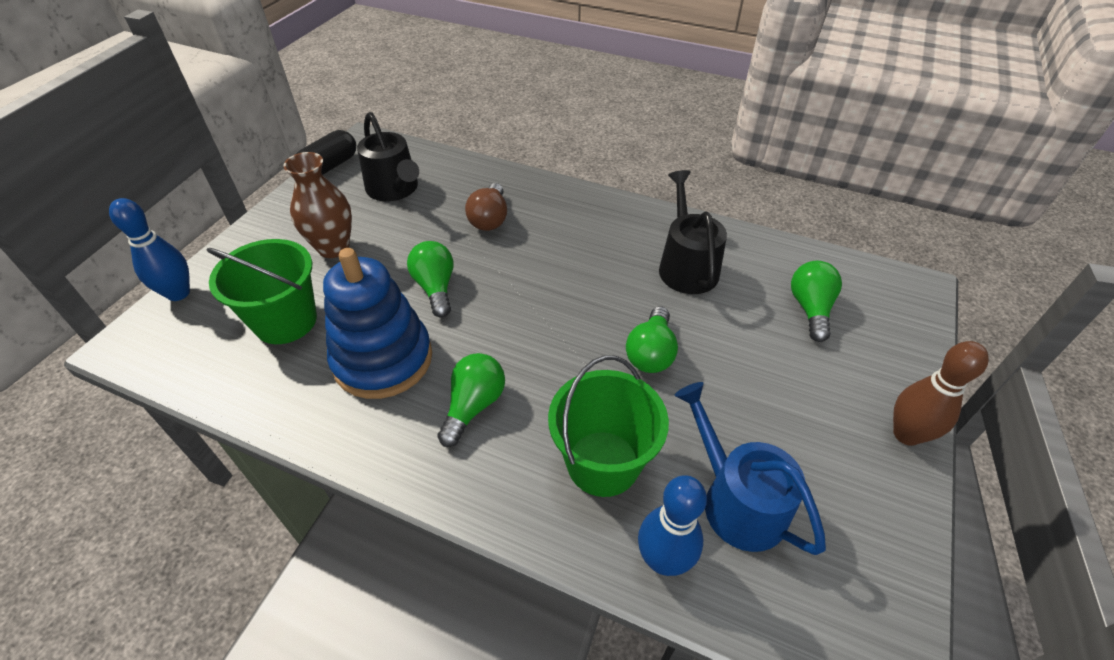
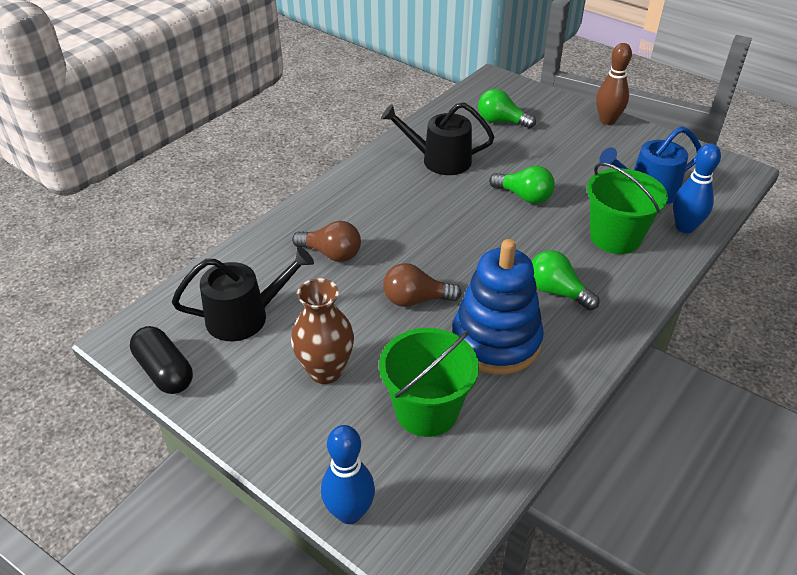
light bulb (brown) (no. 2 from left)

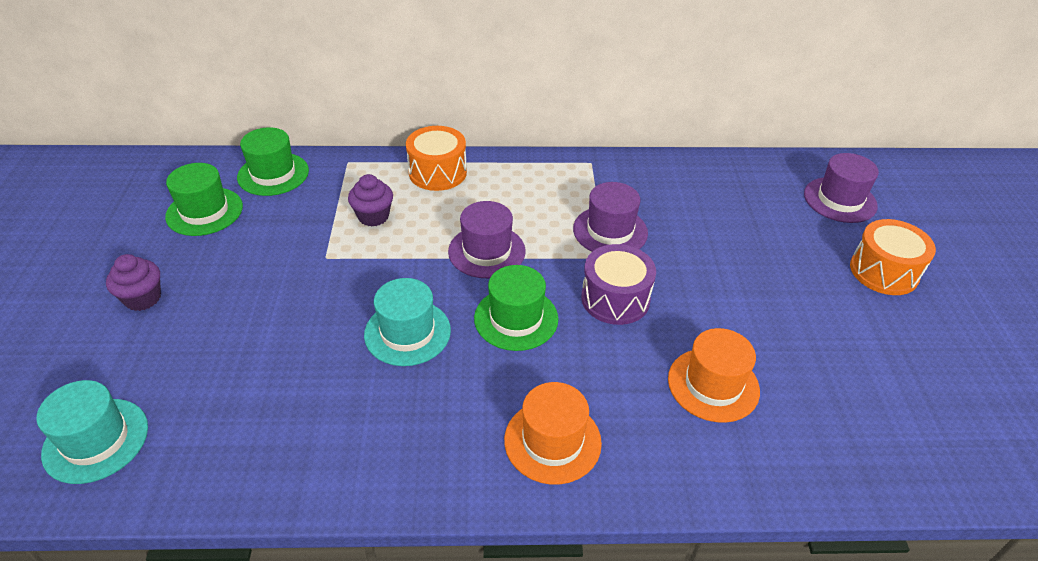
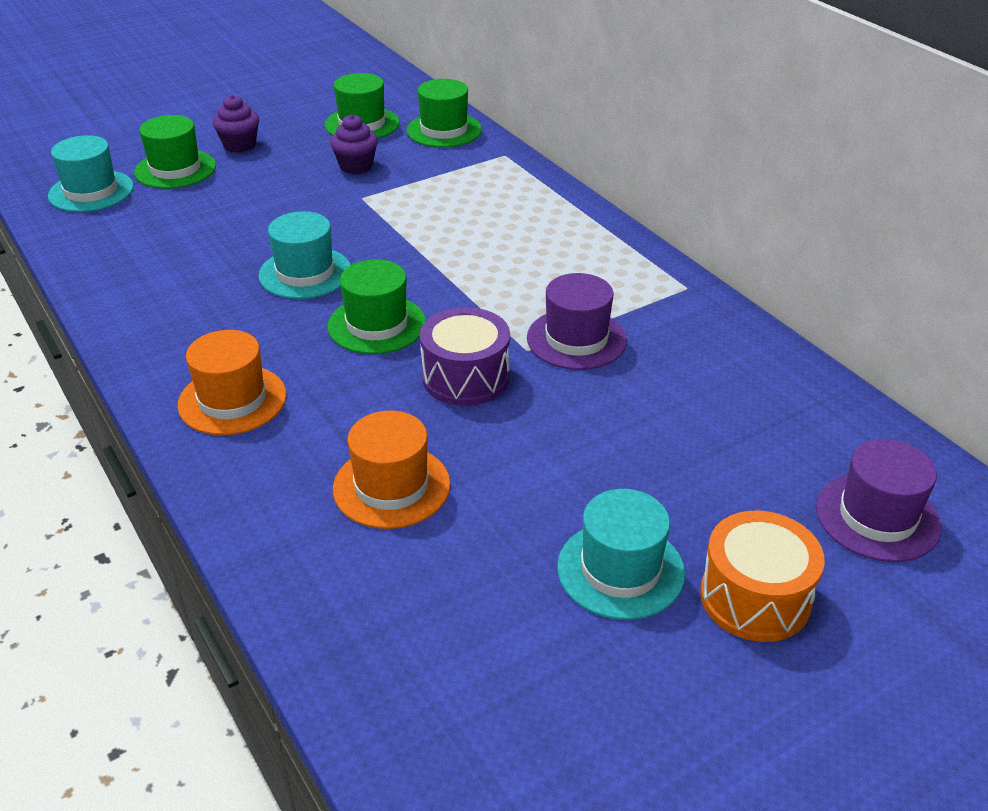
hat (green) (no. 1 from left); cupcake (purple) (no. 2 from left); hat (turquoise) (no. 3 from left); drum (orange) (no. 1 from left in the first image); hat (purple) (no. 1 from left in the first image)

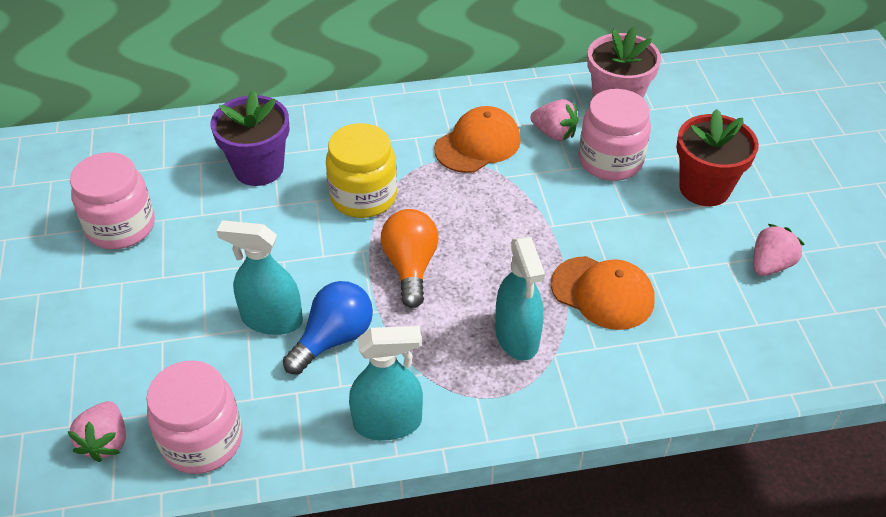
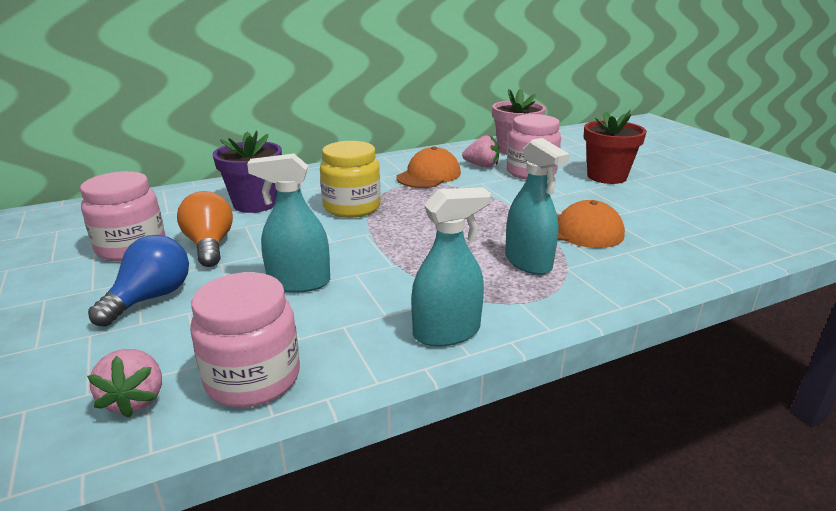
light bulb (blue); light bulb (orange); strawberry (pink) (no. 3 from left in the first image)

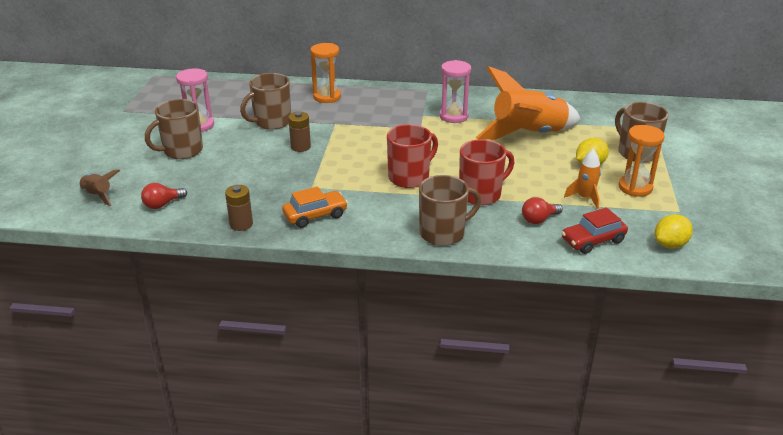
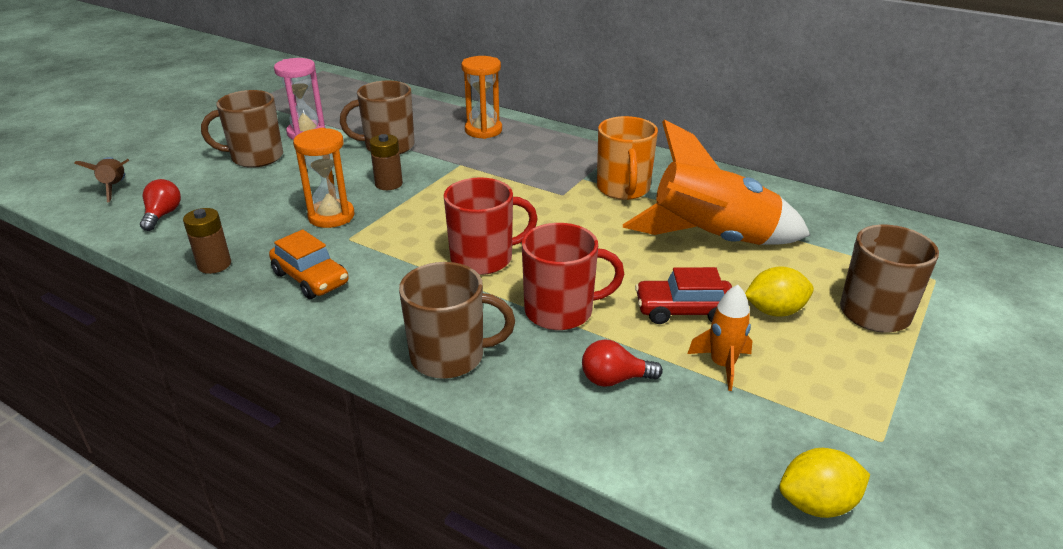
light bulb (red) (no. 1 from left); car (orange); hourglass (orange) (no. 1 from left); mug (orange); car (red)

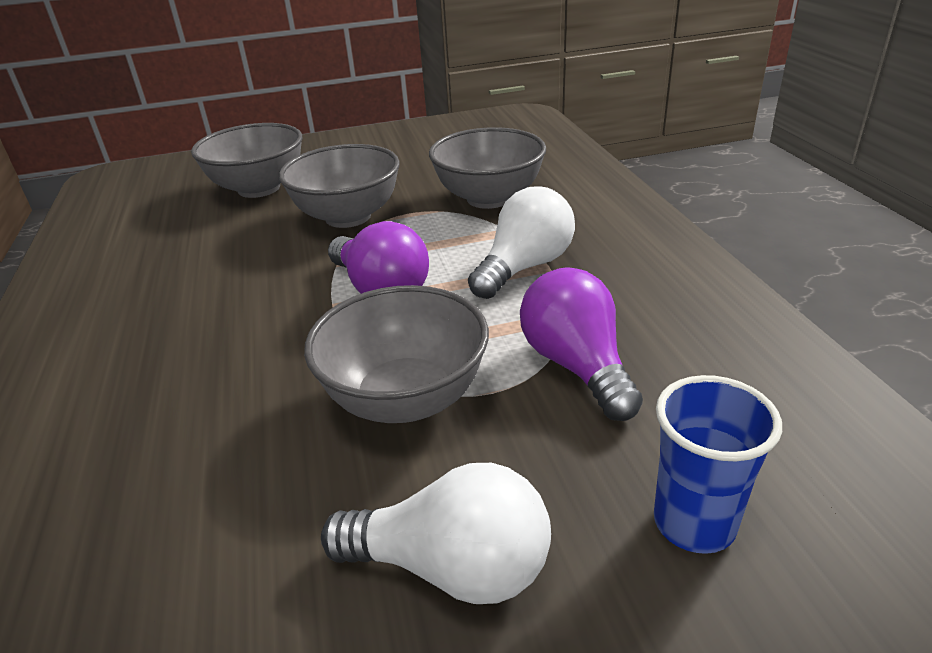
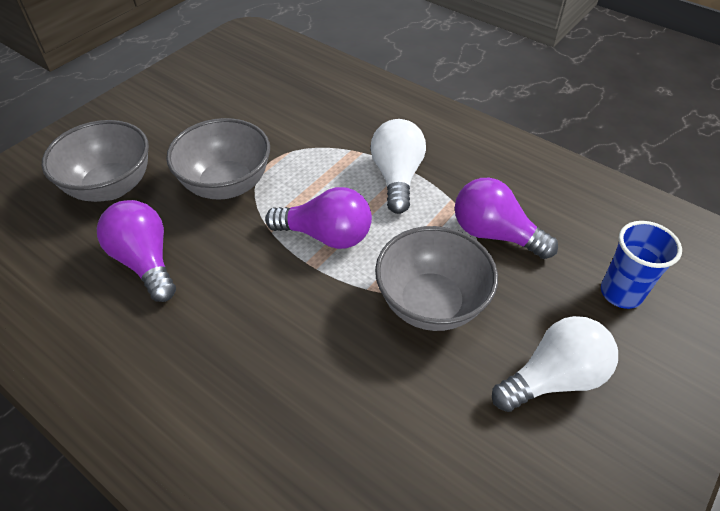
light bulb (purple) (no. 1 from left); bowl (grey) (no. 4 from left in the first image)

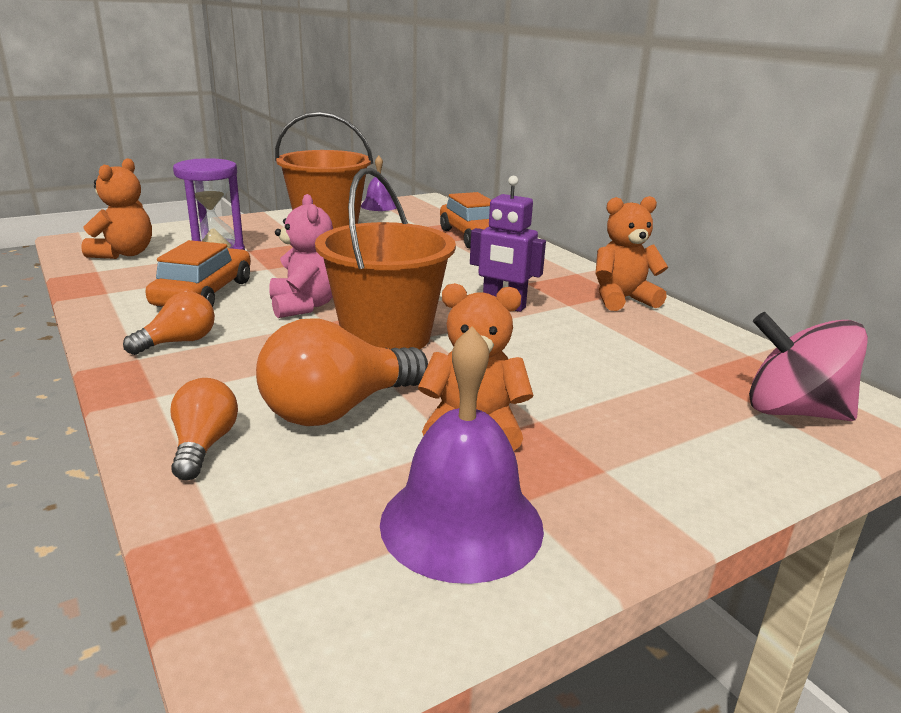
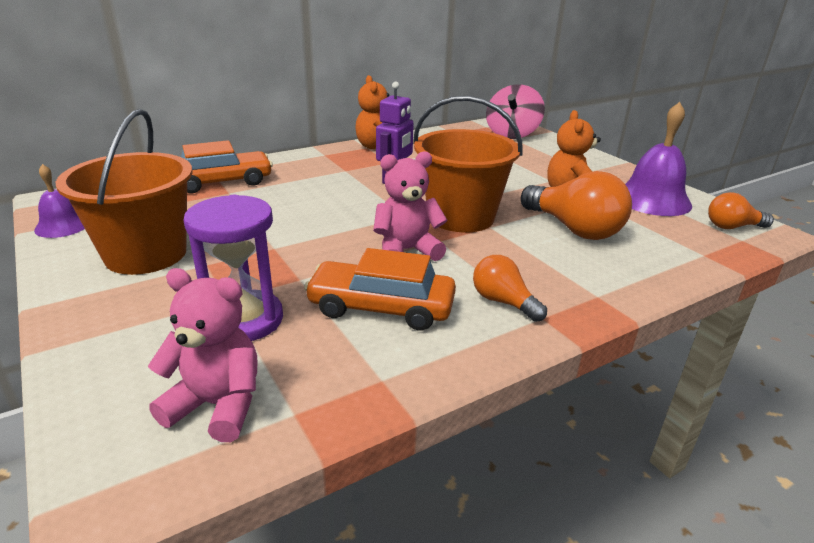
teddy bear (pink) (no. 1 from left); light bulb (orange) (no. 3 from left)

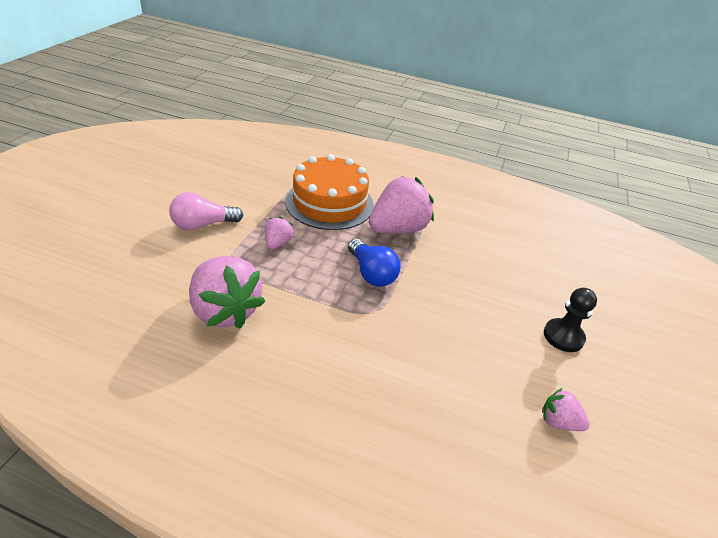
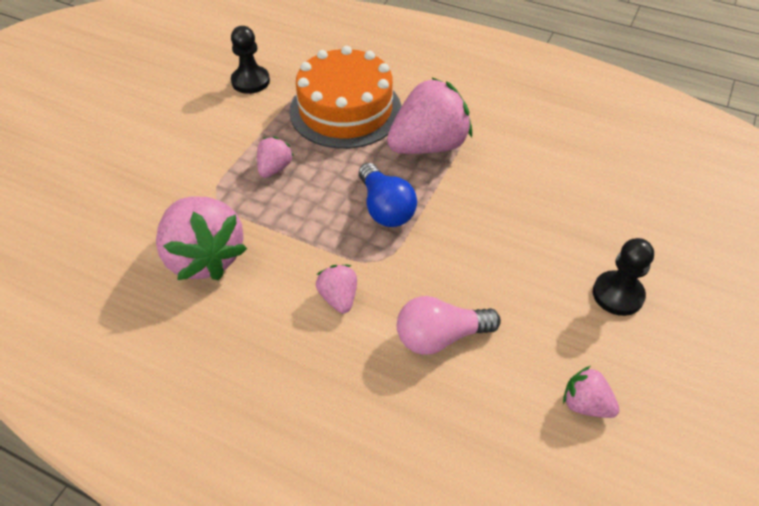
pawn (black) (no. 1 from left); strawberry (pink) (no. 3 from left); light bulb (pink)

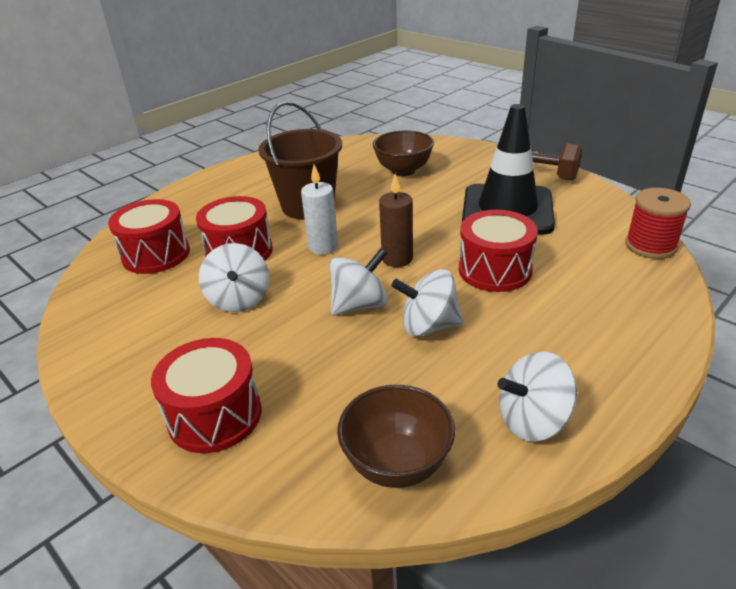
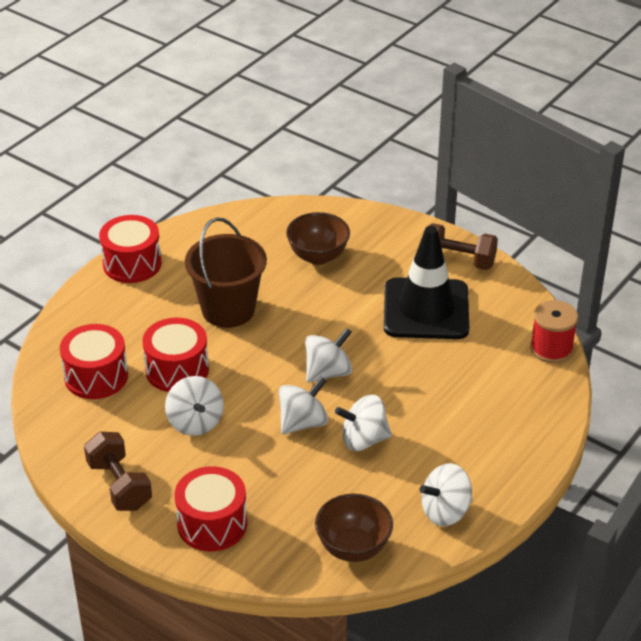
dumbbell (brown) (no. 1 from left); drum (red) (no. 2 from left); spinning top (white) (no. 3 from left); candle (white)

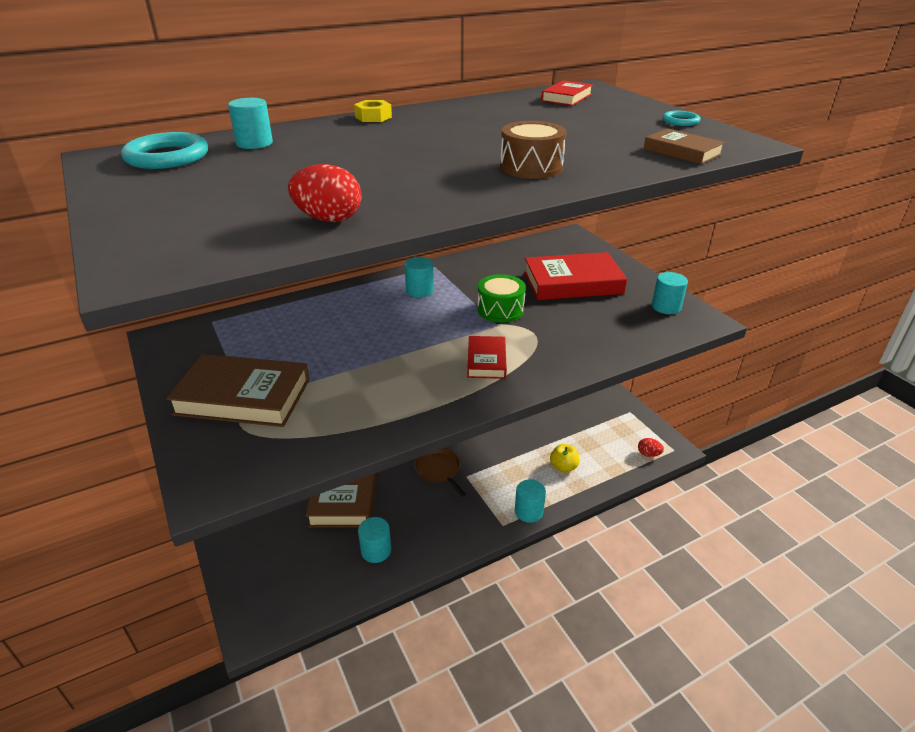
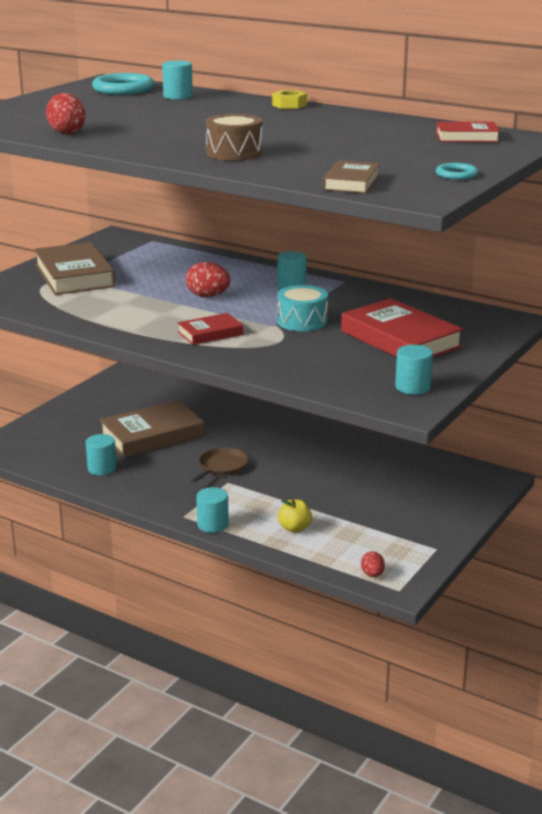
egg (red) (no. 2 from left); drum (turquoise)

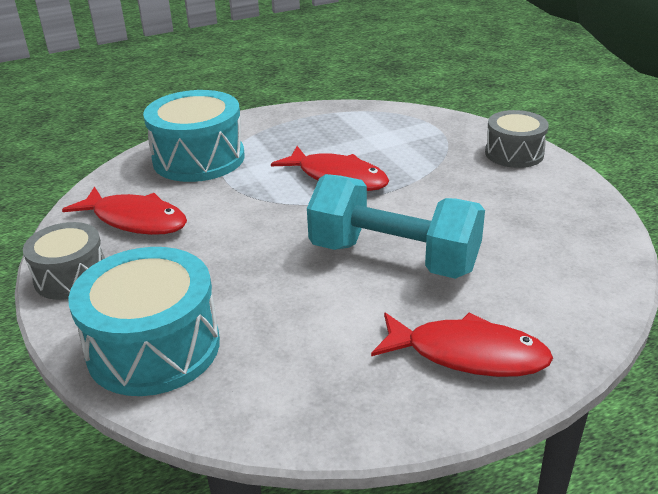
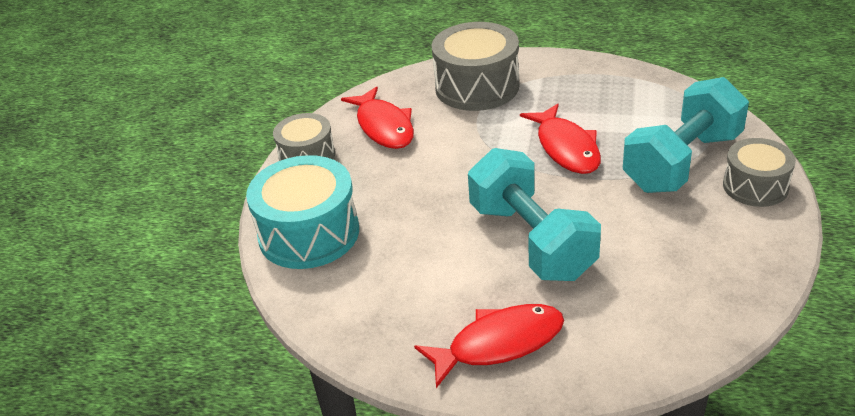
fish (red) (no. 2 from left); drum (grey) (no. 2 from left); dumbbell (turquoise) (no. 2 from left)

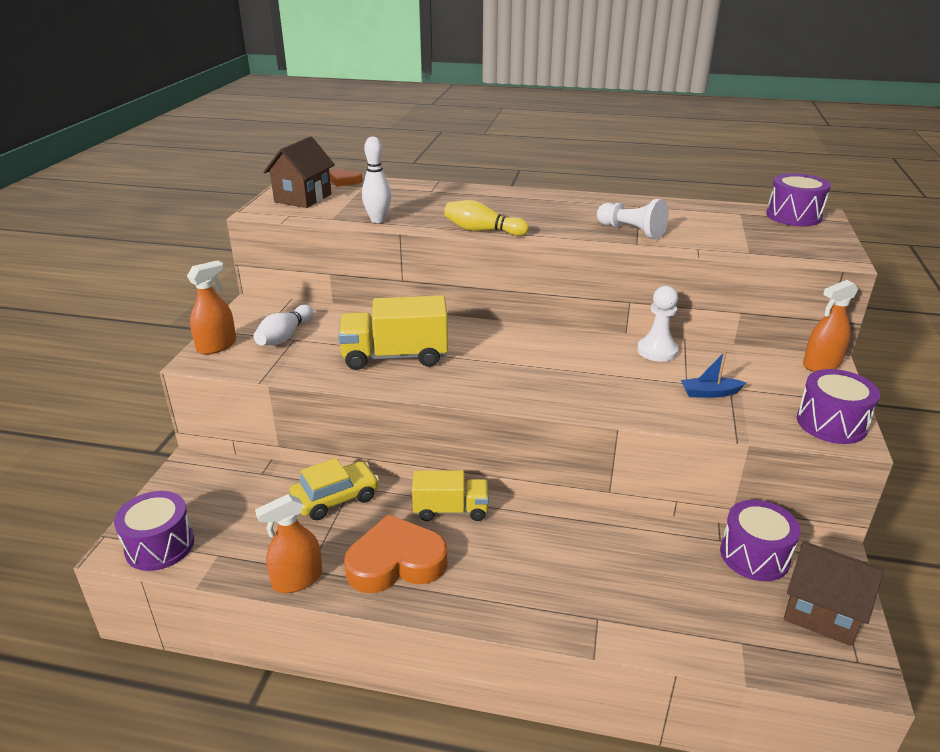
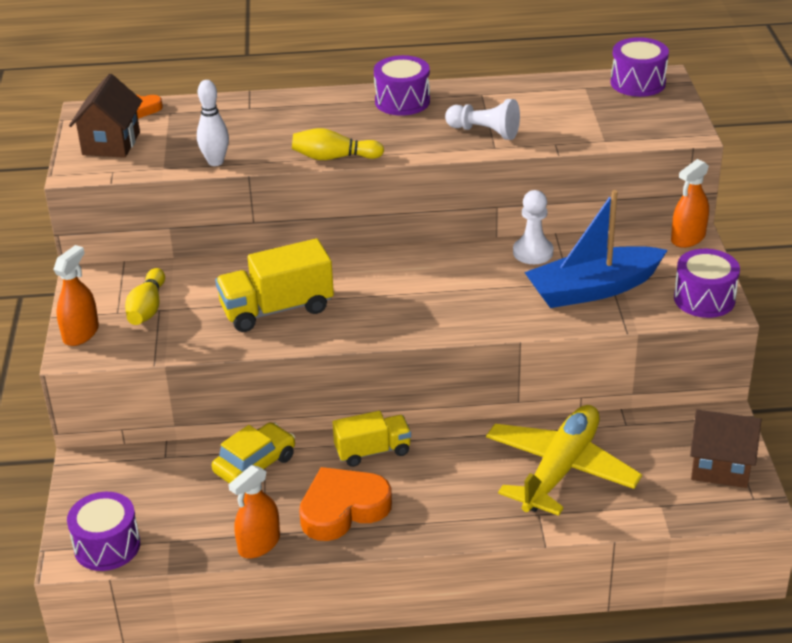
bowling pin (yellow) (no. 1 from left); drum (purple) (no. 2 from left); plane (yellow); boat (blue)

